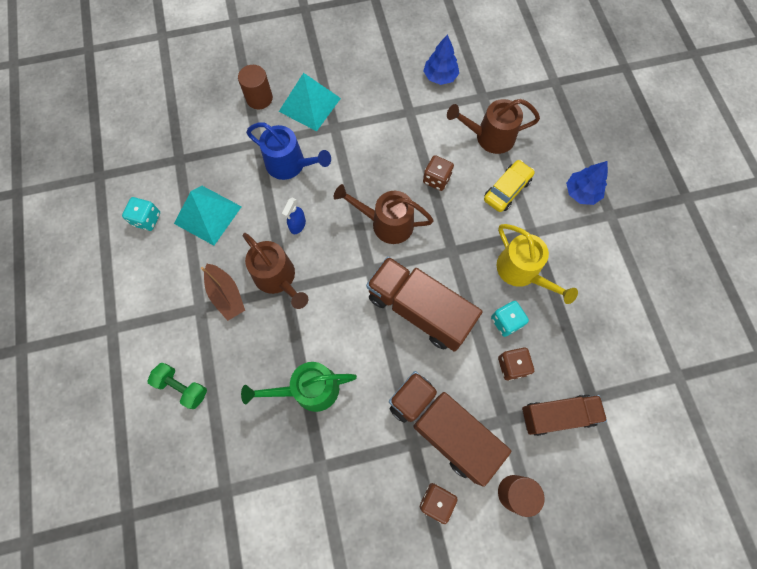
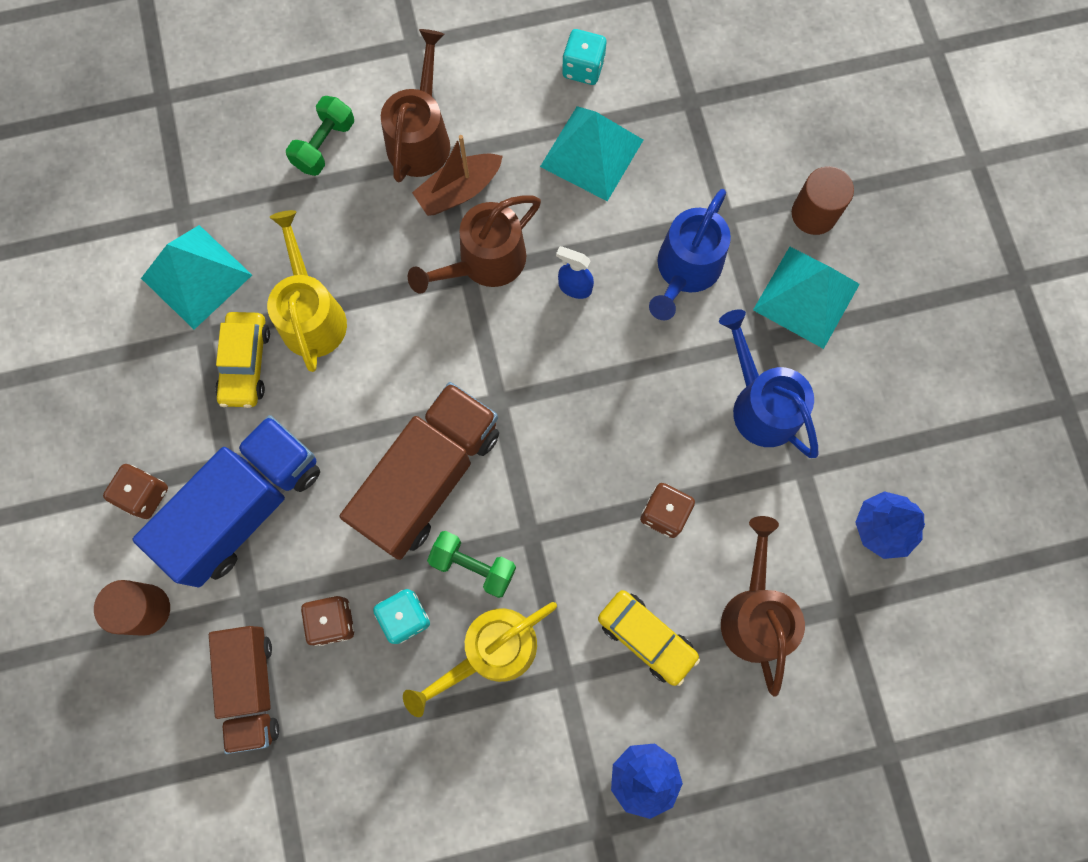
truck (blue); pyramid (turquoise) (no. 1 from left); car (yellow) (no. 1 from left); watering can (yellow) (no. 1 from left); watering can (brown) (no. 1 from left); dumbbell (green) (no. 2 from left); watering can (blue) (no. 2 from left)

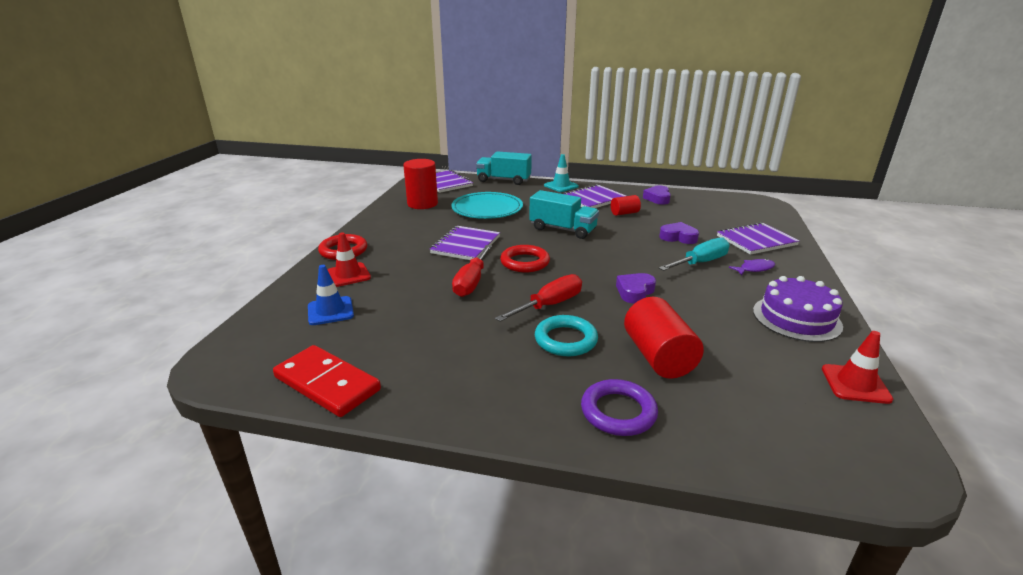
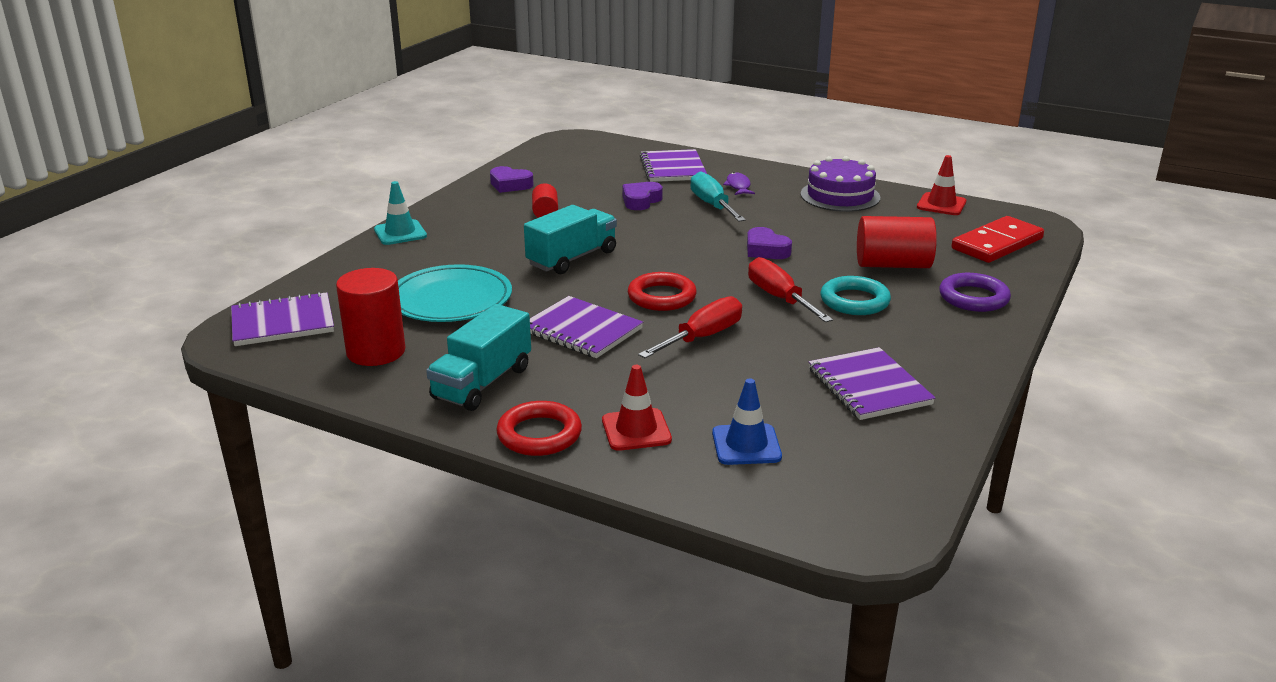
truck (turquoise) (no. 1 from left); screwdriver (red) (no. 1 from left); notebook (purple) (no. 4 from left); domino (red)

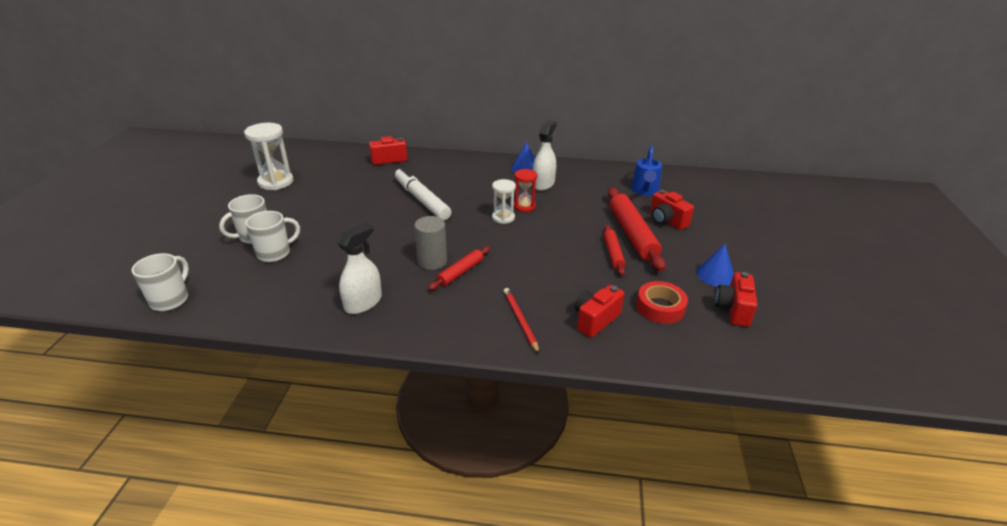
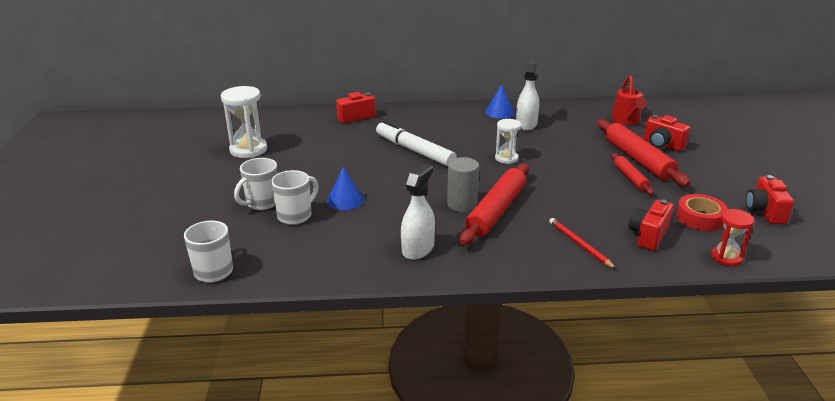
cone (blue) (no. 1 from left); rolling pin (red) (no. 1 from left); watering can (red); hourglass (red)

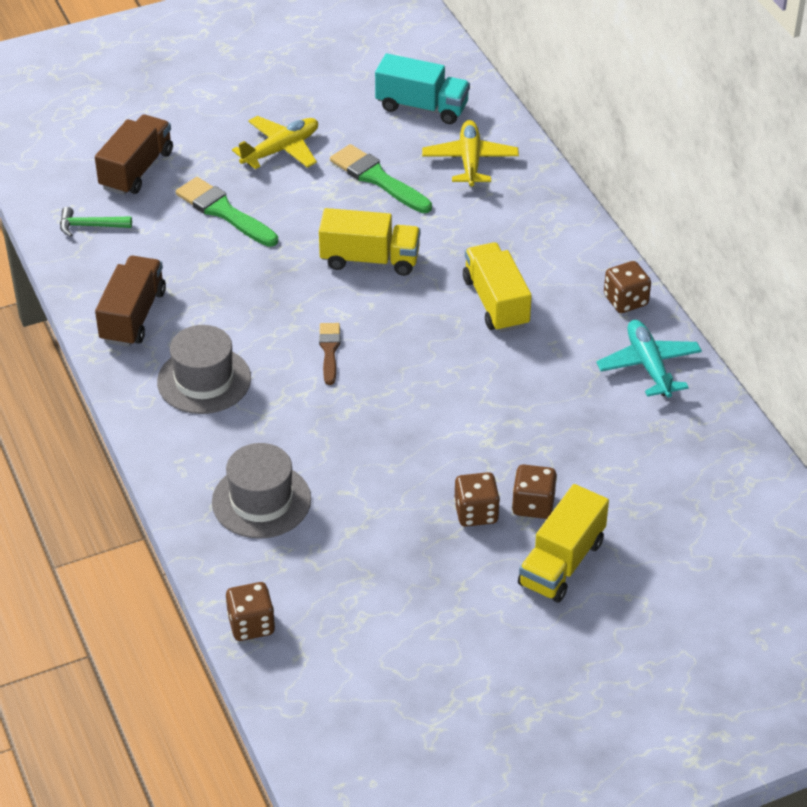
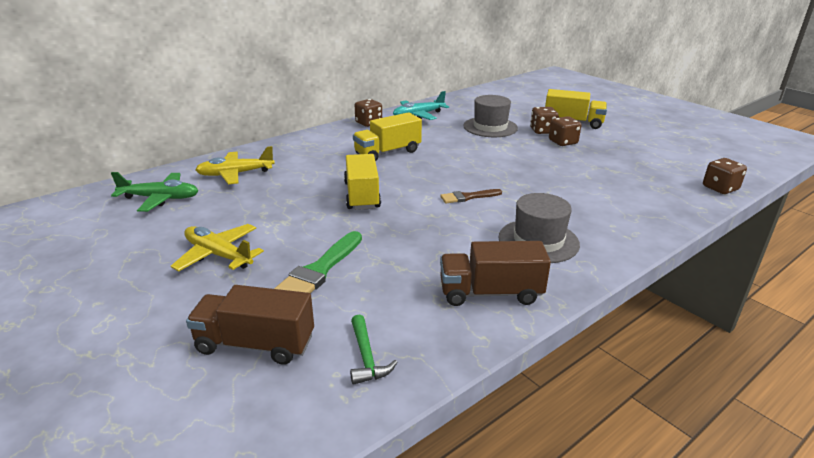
plane (green); hat (grey) (no. 1 from left); brush (green) (no. 2 from left in the first image)

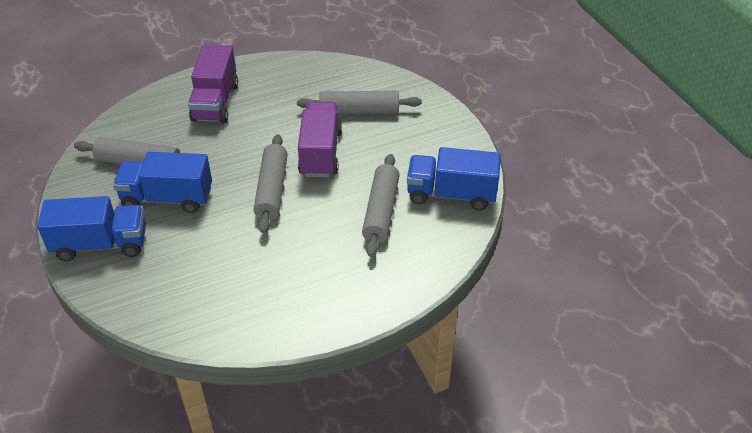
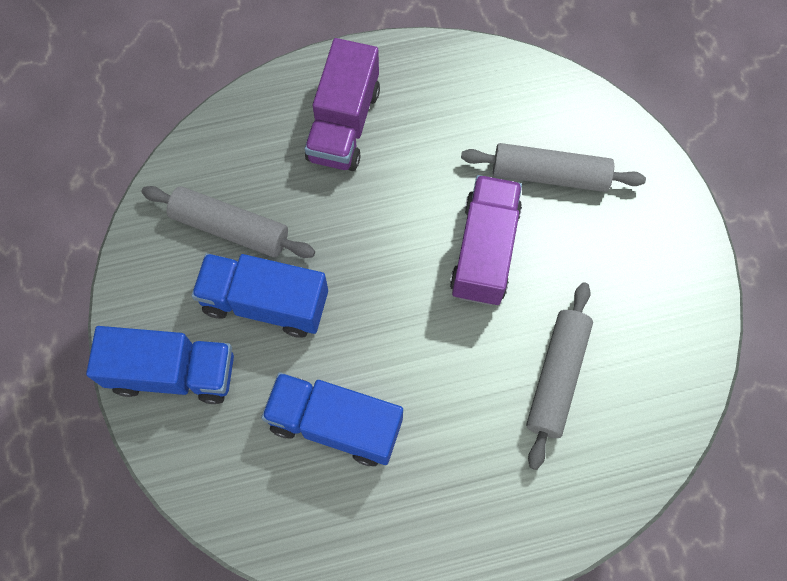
truck (blue) (no. 3 from left); rolling pin (grey) (no. 2 from left in the first image)

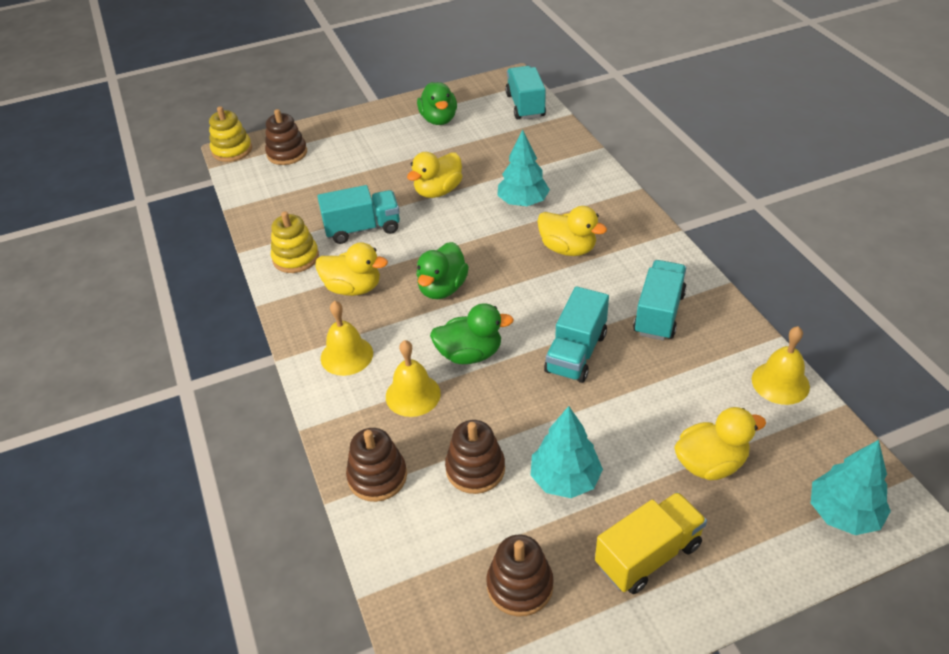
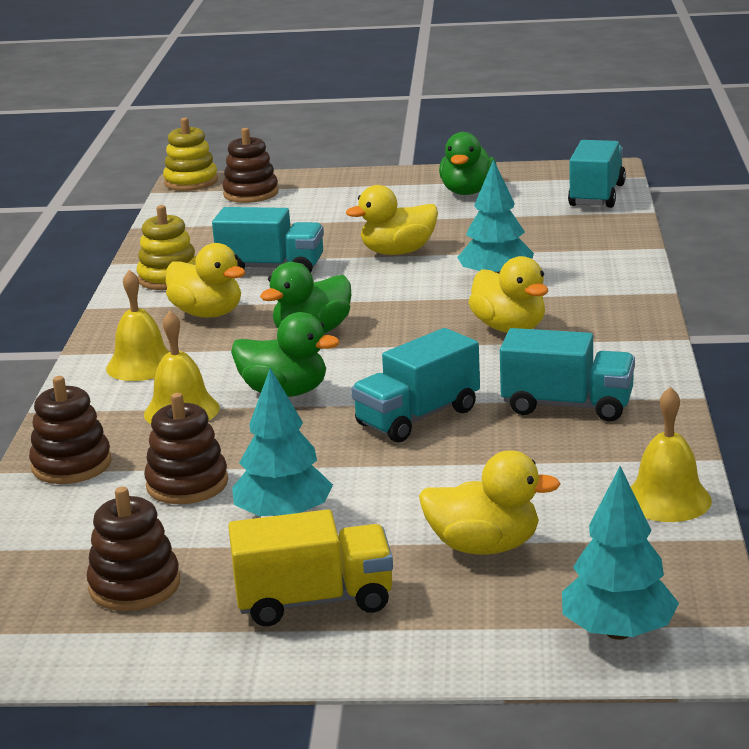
truck (turquoise) (no. 3 from left)

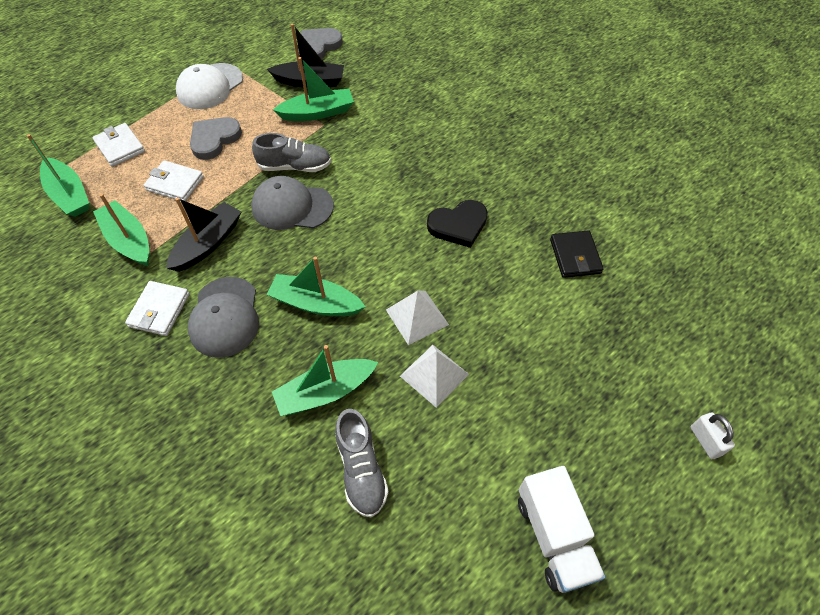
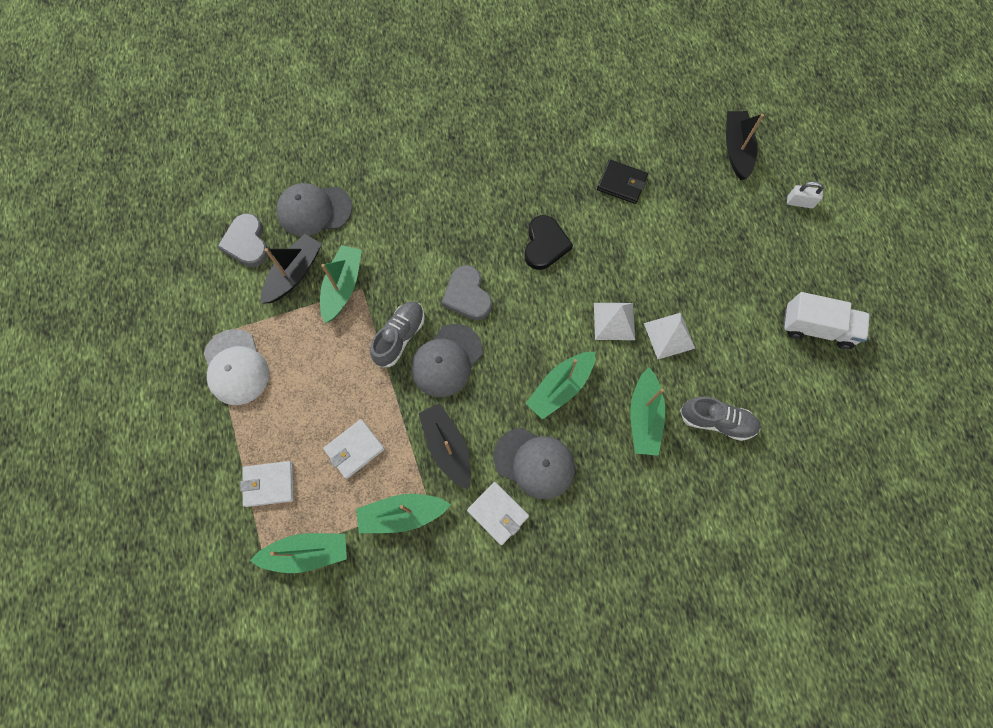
cap (grey) (no. 1 from left); heart (grey) (no. 2 from left); boat (black) (no. 3 from left)

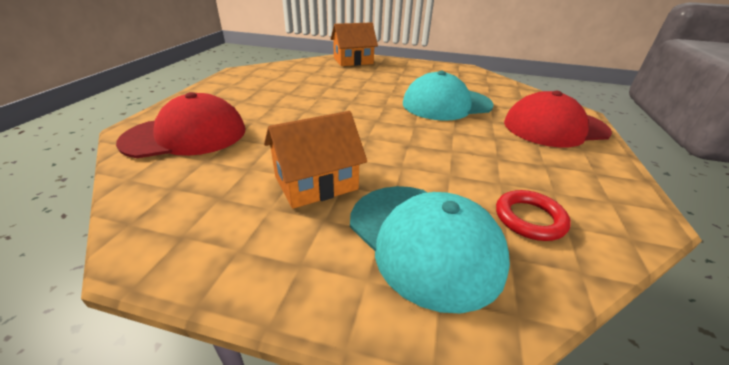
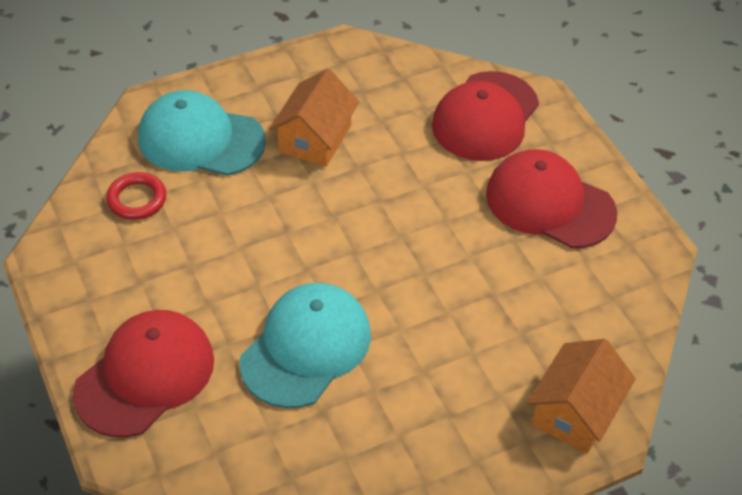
cap (red) (no. 3 from left)

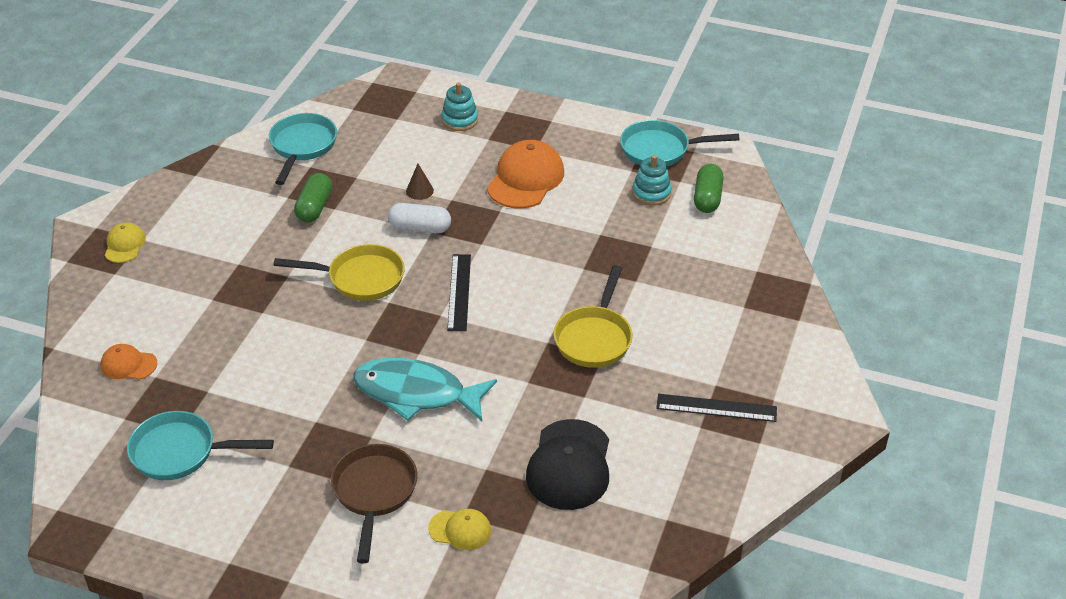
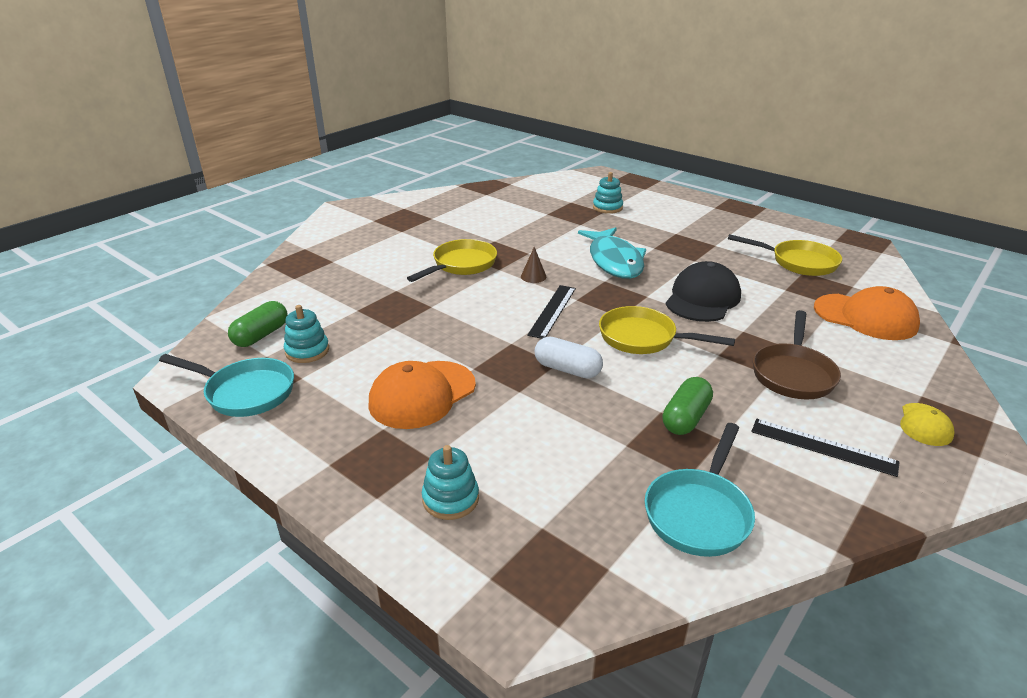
cone (brown); fish (turquoise); stacking toy (turquoise) (no. 3 from left); cap (black); pan (yellow) (no. 3 from left); ruler (black) (no. 2 from left); pan (brown); cap (orange) (no. 2 from left)

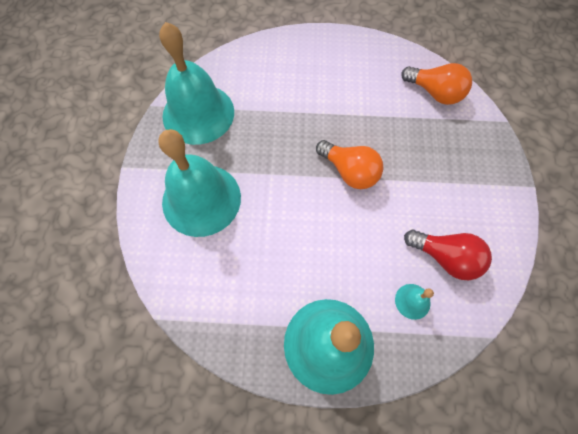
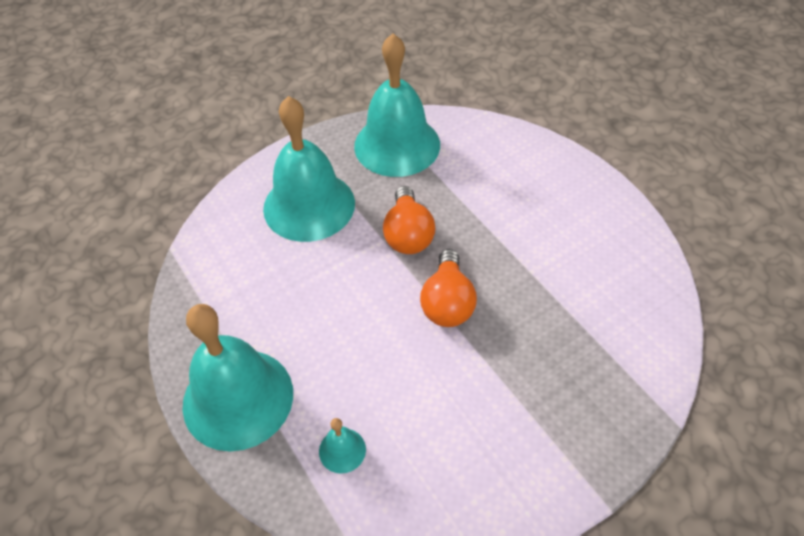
light bulb (orange) (no. 1 from left); light bulb (red)

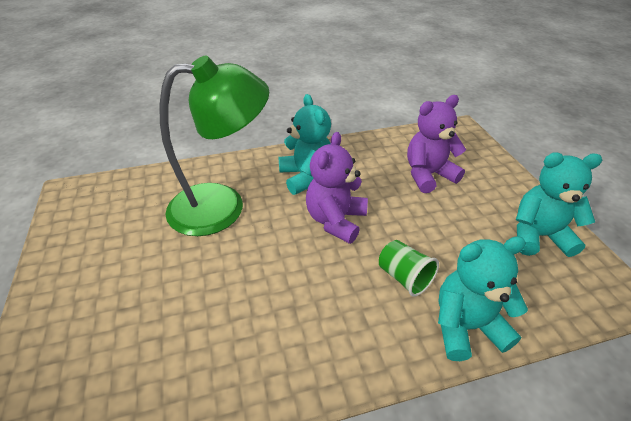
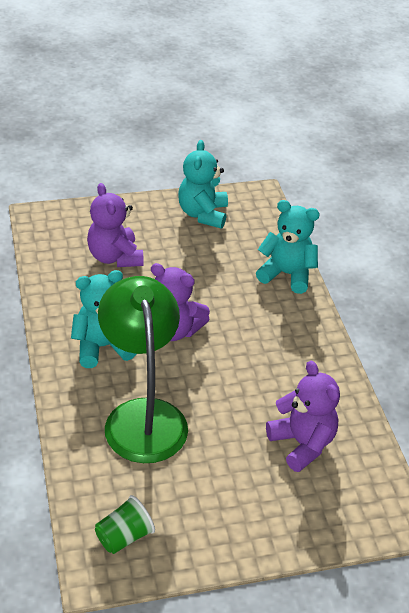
cup (green); teddy bear (turquoise) (no. 3 from left); teddy bear (purple) (no. 3 from left)

